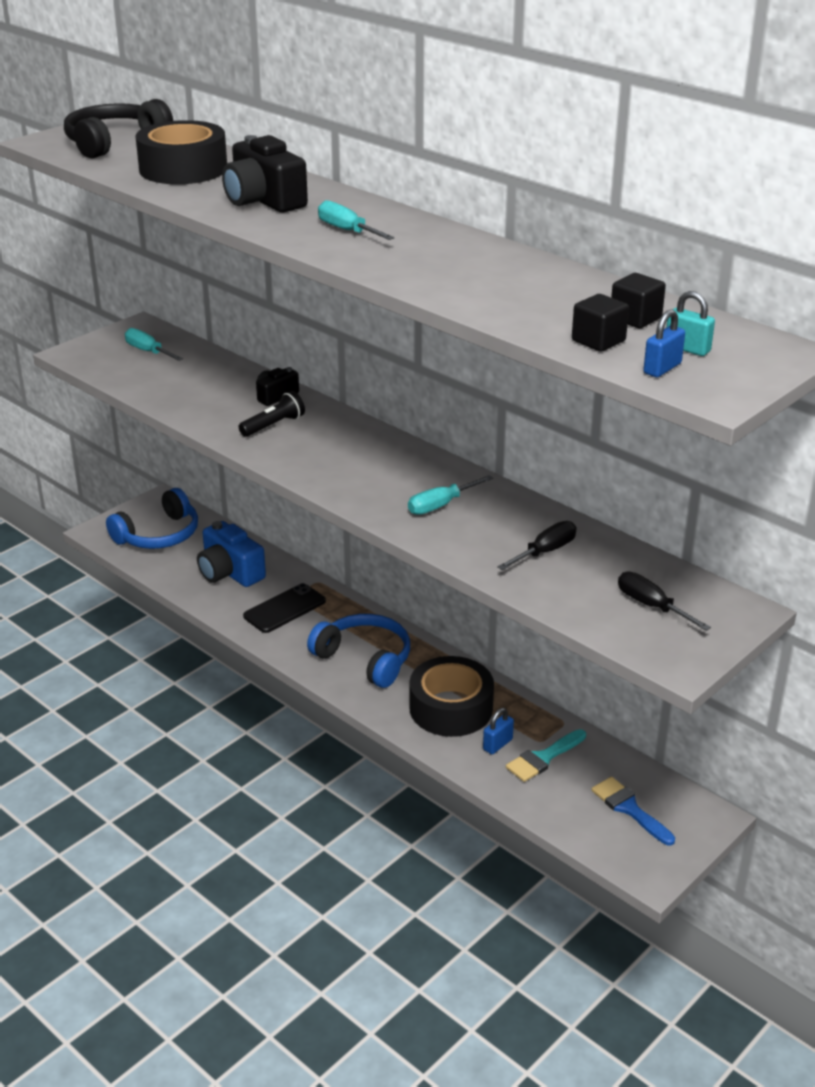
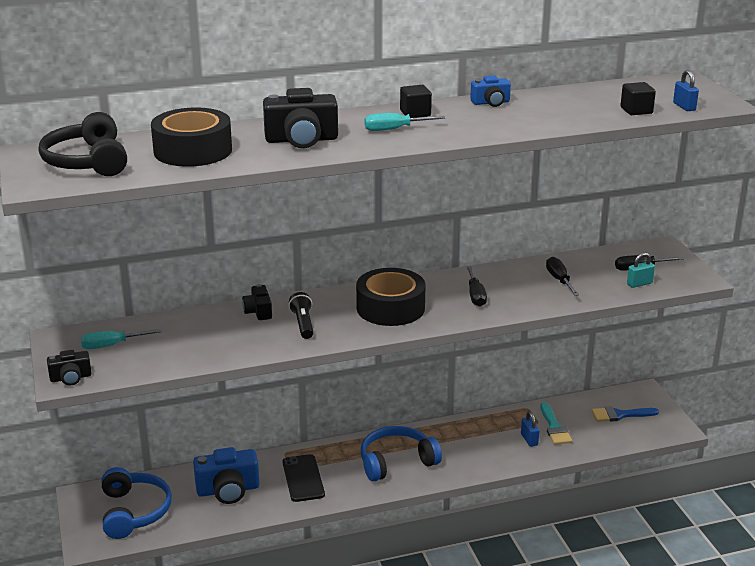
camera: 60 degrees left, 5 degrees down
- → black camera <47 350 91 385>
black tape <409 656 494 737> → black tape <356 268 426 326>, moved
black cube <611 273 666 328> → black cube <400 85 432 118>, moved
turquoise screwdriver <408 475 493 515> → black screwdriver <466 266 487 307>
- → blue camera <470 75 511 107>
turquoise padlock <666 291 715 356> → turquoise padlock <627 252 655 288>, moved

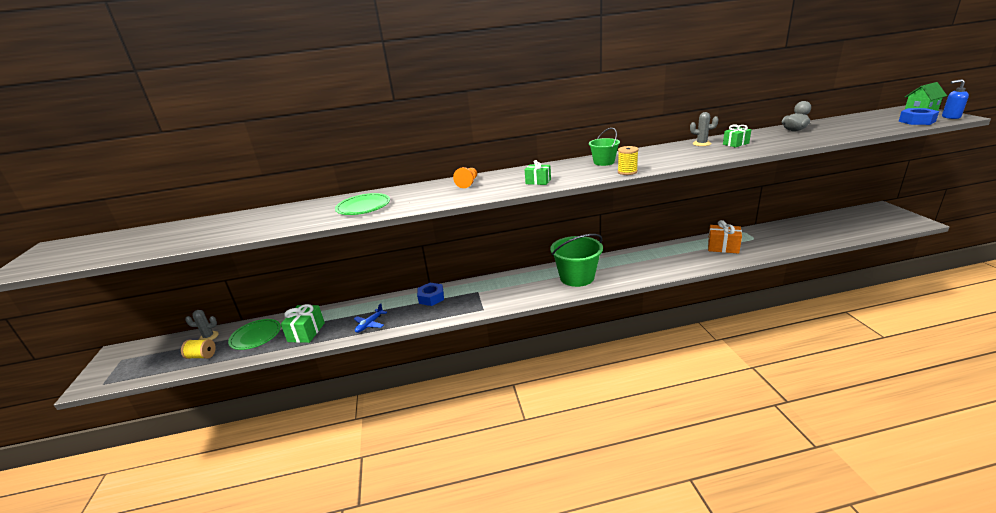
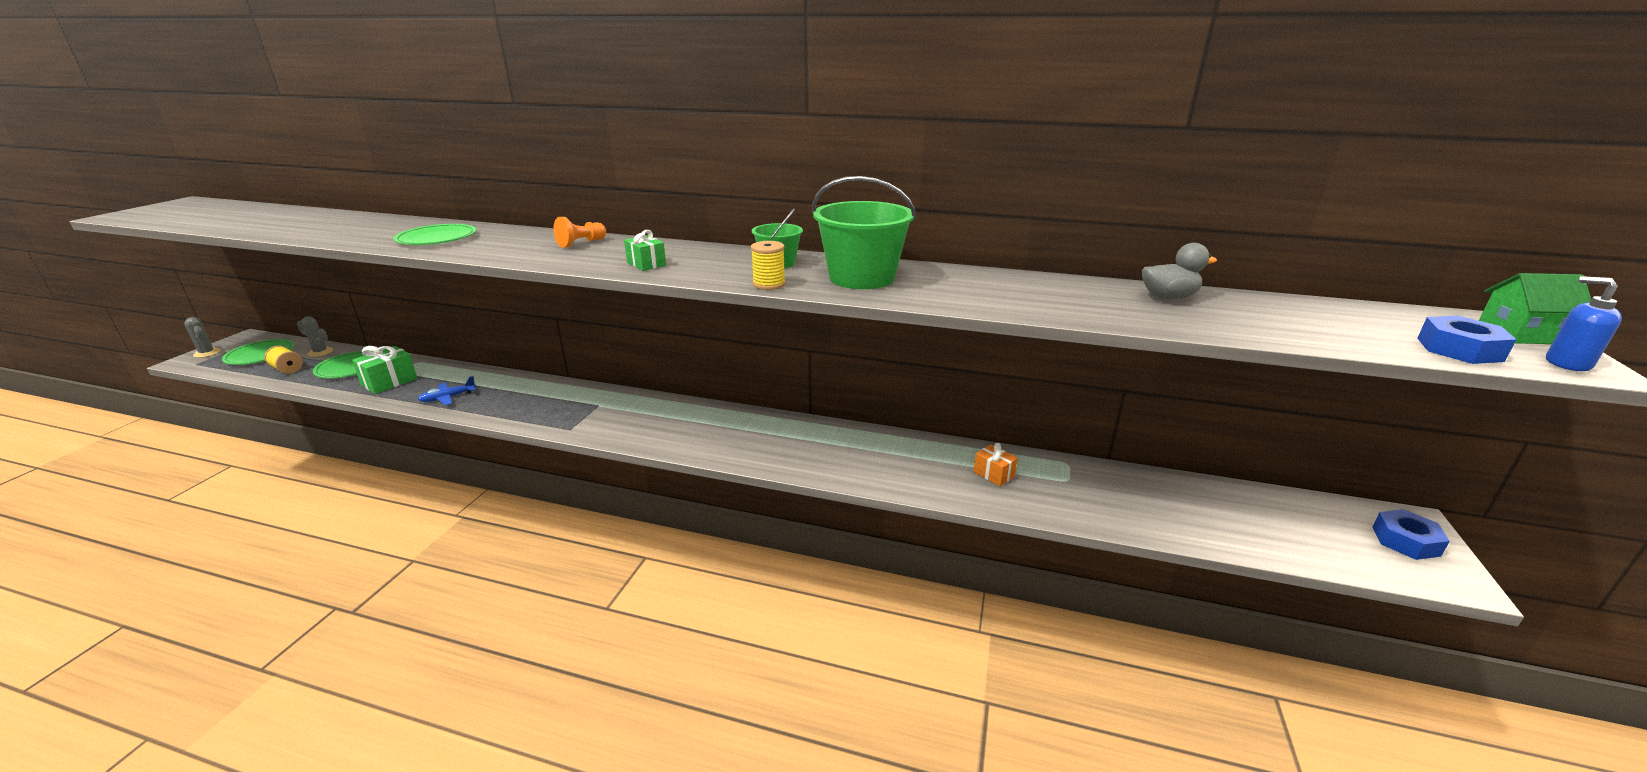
camera: 25 degrees right, 0 degrees up
grey cactus <690 112 719 146> → grey cactus <184 317 220 358>, moved
- → green plate <222 339 294 365>
green bucket <550 234 603 287> → green bucket <812 176 916 289>, moved
orange gift <708 220 742 254> → orange gift <973 443 1018 486>, x0.64
blue nut <417 283 444 306> → blue nut <1372 509 1450 560>, moved
green gift <723 124 751 148> → -

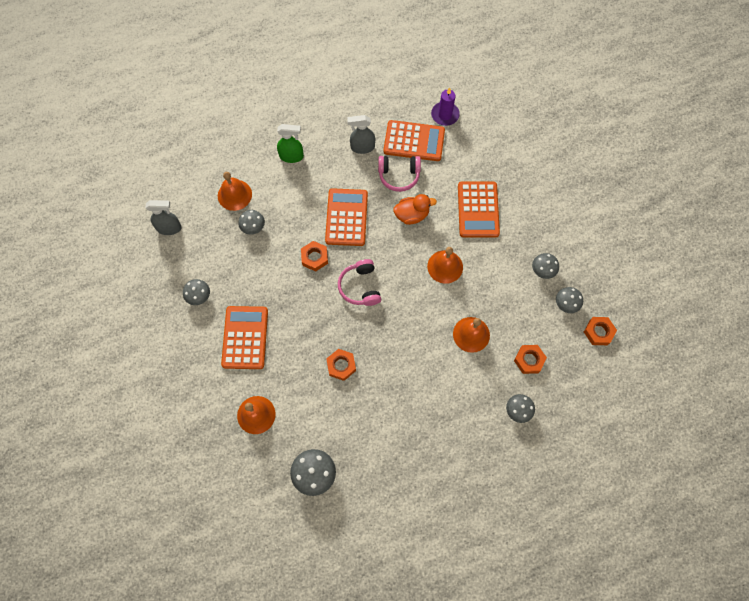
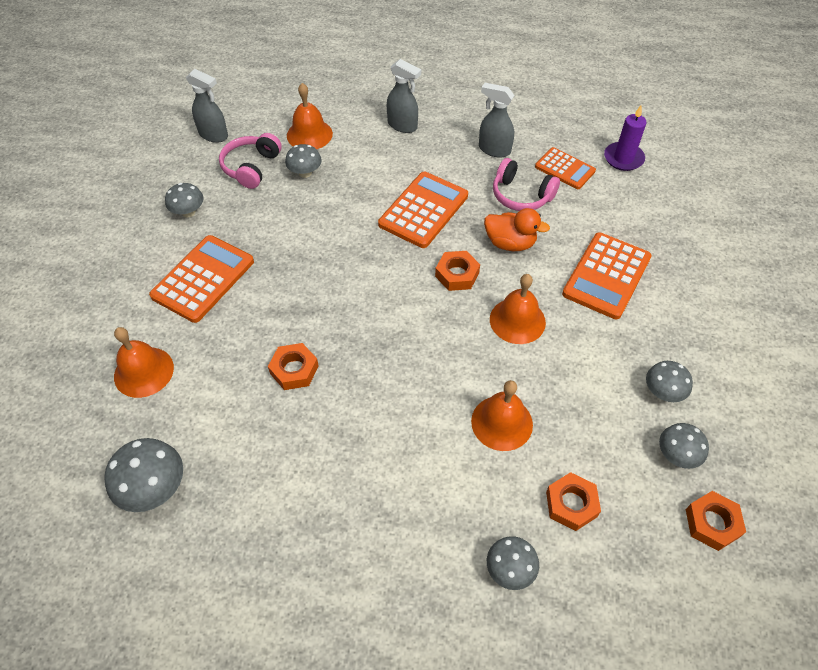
camera: 30 degrees right, 15 degrees down
pink headphones <338 259 381 306> → pink headphones <219 133 282 189>, moved
green spray bottle <277 124 304 163> → grey spray bottle <387 59 421 133>
orange nut <301 241 328 271> → orange nut <435 251 480 291>, moved
orange calculator <383 120 445 161> → orange calculator <535 147 596 189>, x0.63

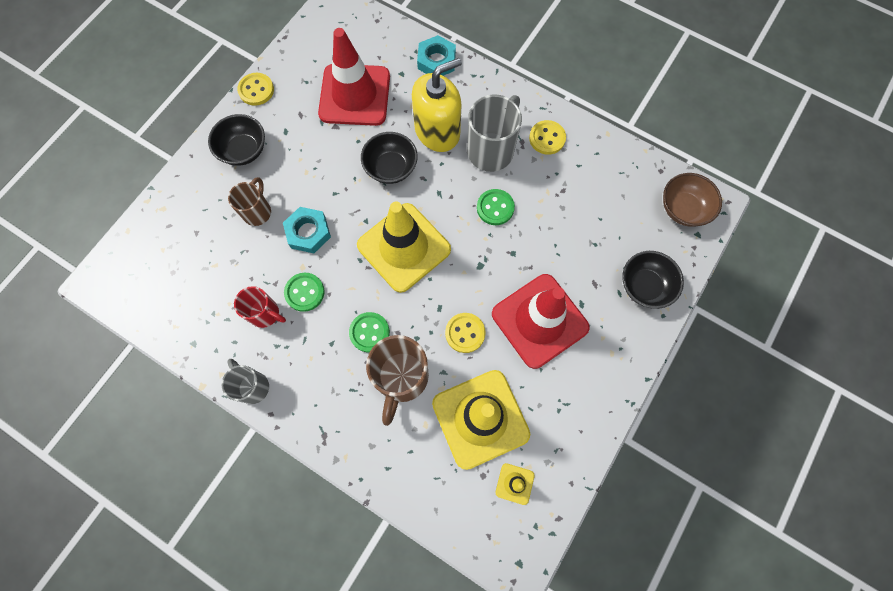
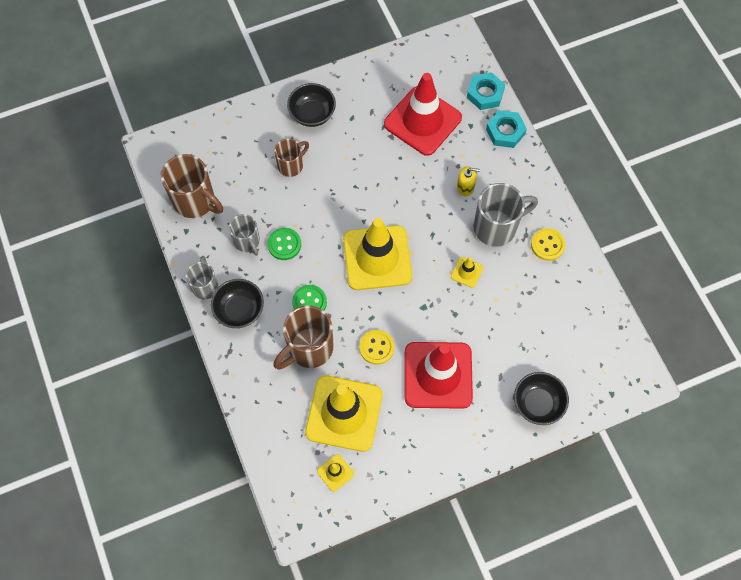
camera: 35 degrees right, 5 degrees down
- → brown mug <161 154 223 218>
black bowl <361 132 418 184> → black bowl <211 279 264 328>, moved
red mug <234 286 286 328> → grey mug <229 214 260 256>
green button <477 189 515 225> → yellow traffic cone <451 257 483 288>
yellow soap dispenser <412 58 462 152> → yellow soap dispenser <457 166 480 196>, x0.46
turquoise nut <283 207 331 253> → turquoise nut <467 72 505 110>, moved
yellow button <237 73 274 106> → -
brown bowl <663 173 722 227> → -

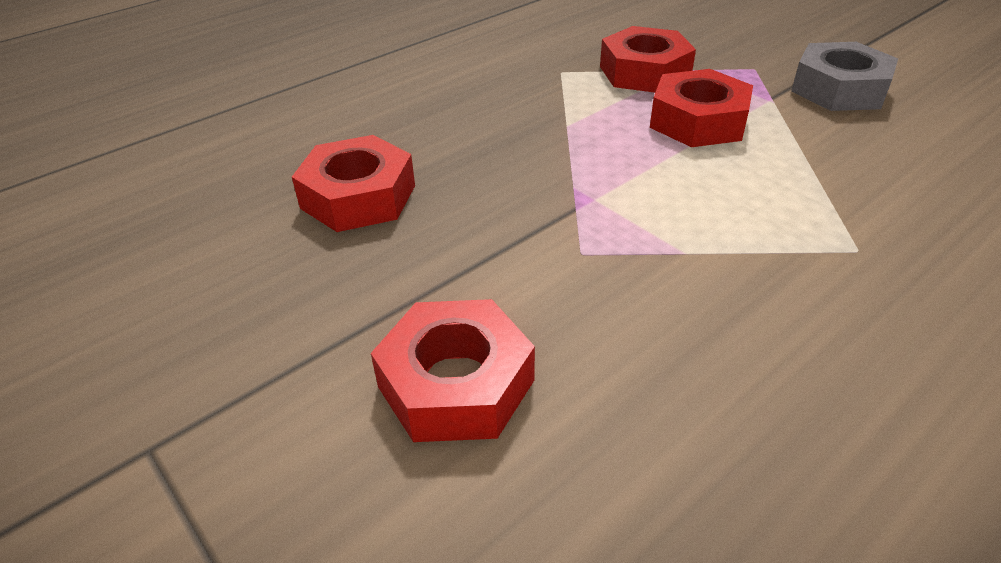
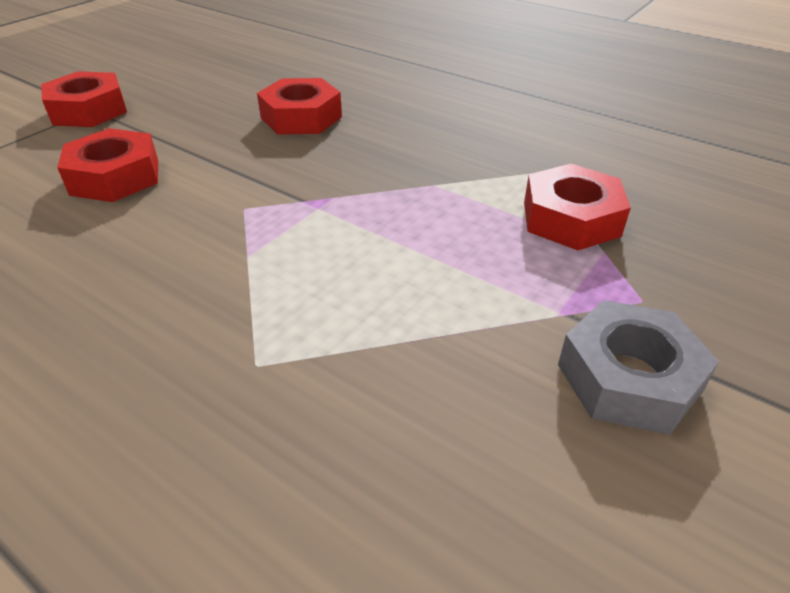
camera: 75 degrees right, 0 degrees up
red nut <650 69 753 147> → red nut <41 71 127 127>, moved

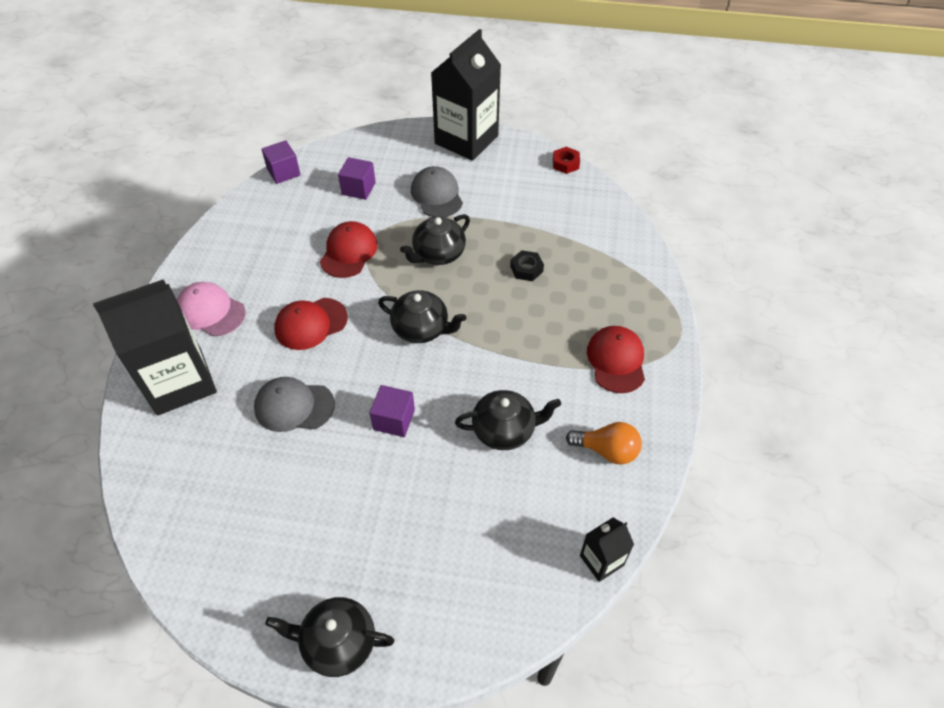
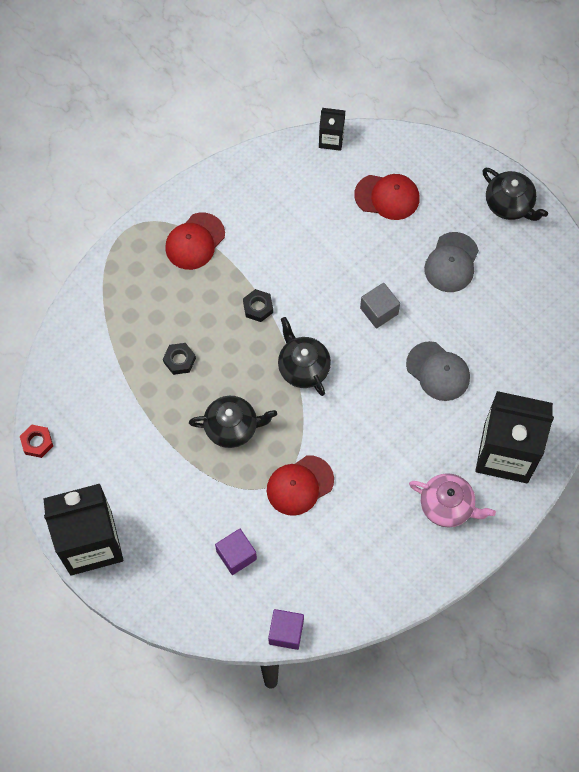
camera: 140 degrees left, 15 degrees up
- → black nut <243 289 273 322>
red cap <274 298 348 350> → red cap <354 174 420 220>, moved
purple cube <370 385 415 437> → grey cube <360 283 400 329>
pink cap <177 282 246 336> → pink teapot <409 473 496 527>
grey cap <411 166 463 217> → grey cap <424 232 479 292>, moved
black teapot <455 390 561 450> → -
orange light bulb <566 422 642 465> → -

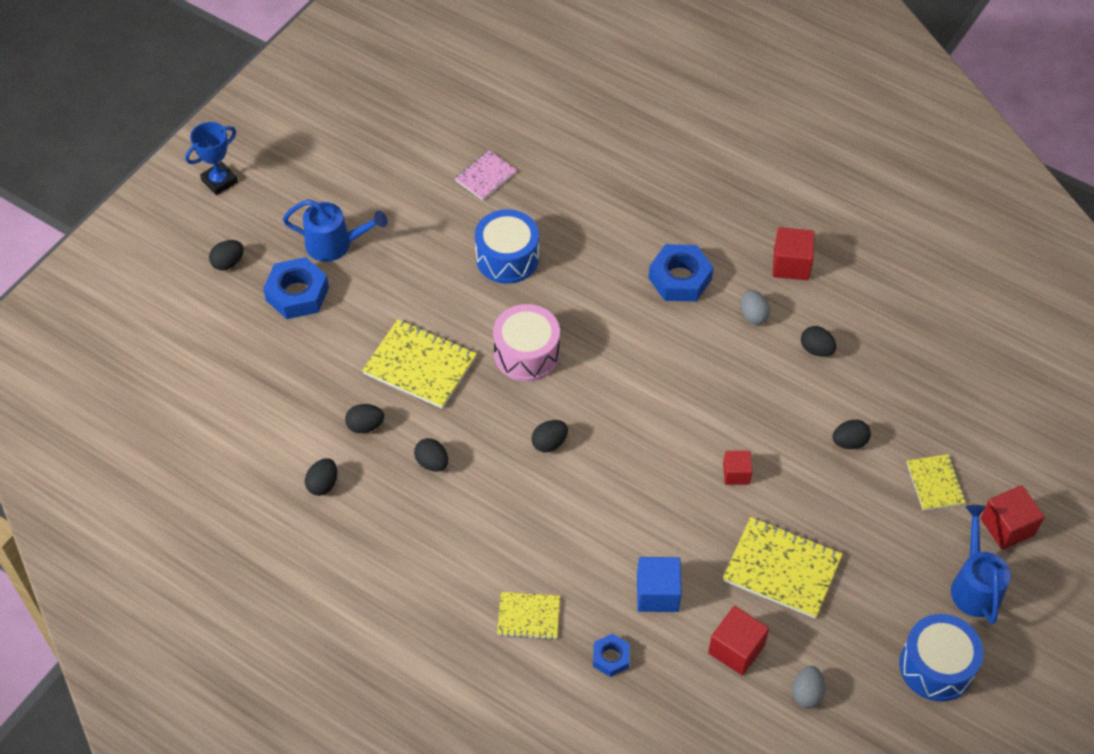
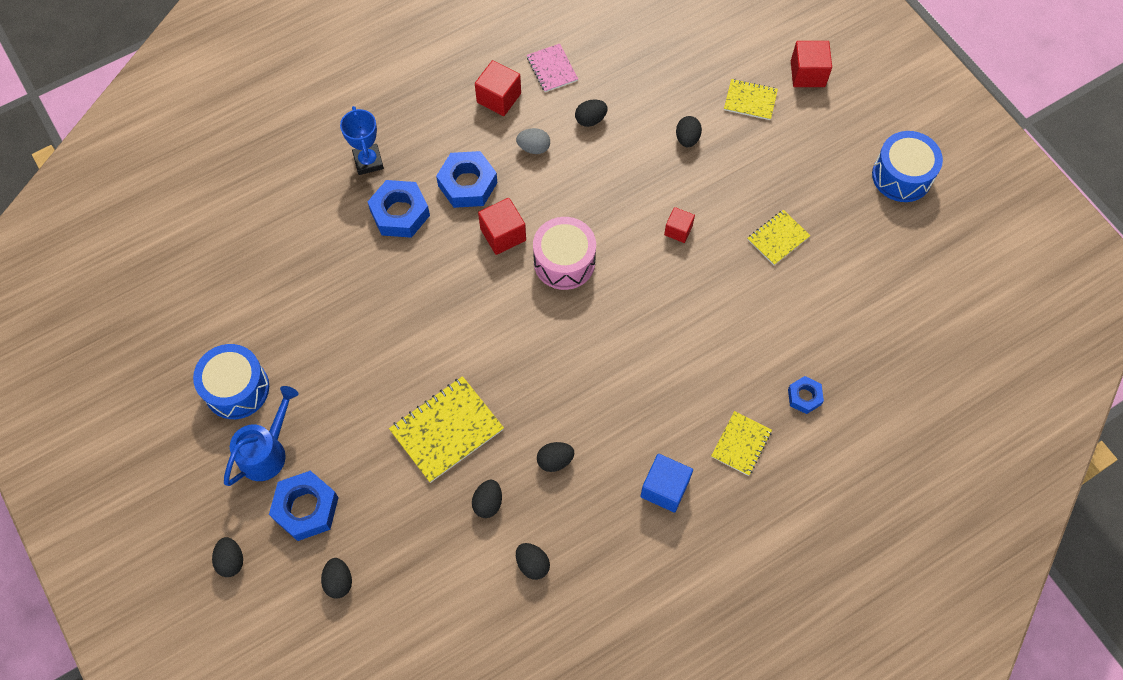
camera: 65 degrees left, 10 degrees up
blue drum <475 209 539 284> → blue drum <193 344 269 419>, moved
black egg <531 420 568 452> → black egg <321 558 352 599>, moved
blue trophy <185 122 238 195> → blue trophy <340 106 384 175>, moved
- → blue nut <368 180 430 238>
red cube <708 606 769 676> → red cube <478 198 526 255>, moved
pink notebook <455 150 517 200> → pink notebook <527 44 578 92>, moved
pink drum <493 304 560 381> → pink drum <533 217 596 290>, moved
blue cube <637 557 682 612> → blue cube <640 454 693 513>, moved
yellow notebook <723 517 842 618> → yellow notebook <747 210 811 265>, x0.59
grey egg <792 666 825 708> → -
blue watering can <951 505 1011 624> → -

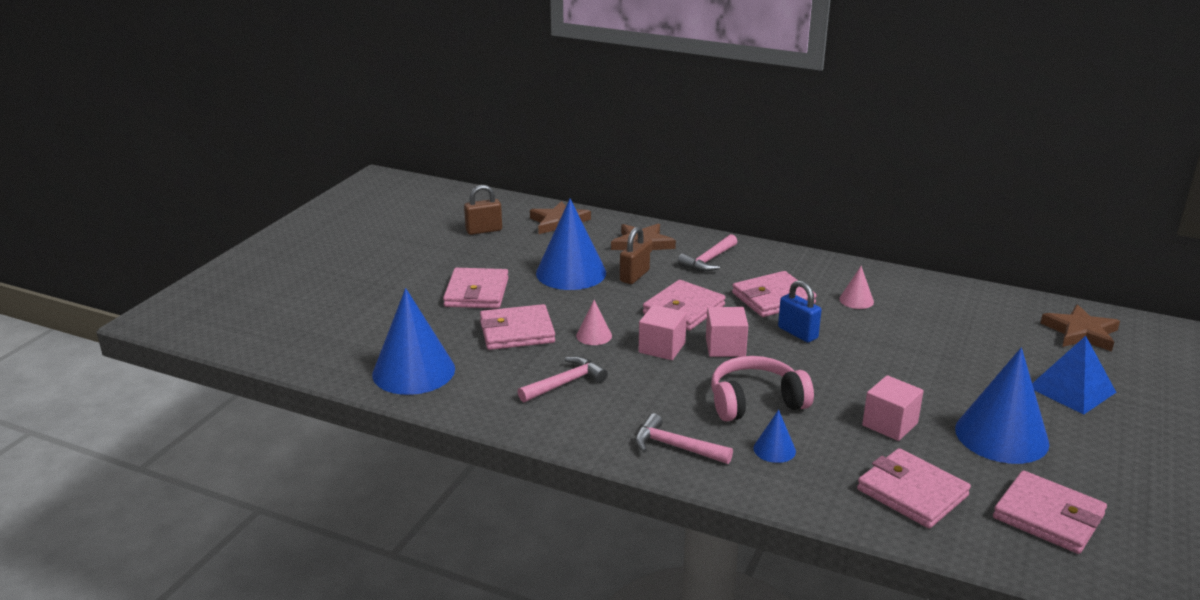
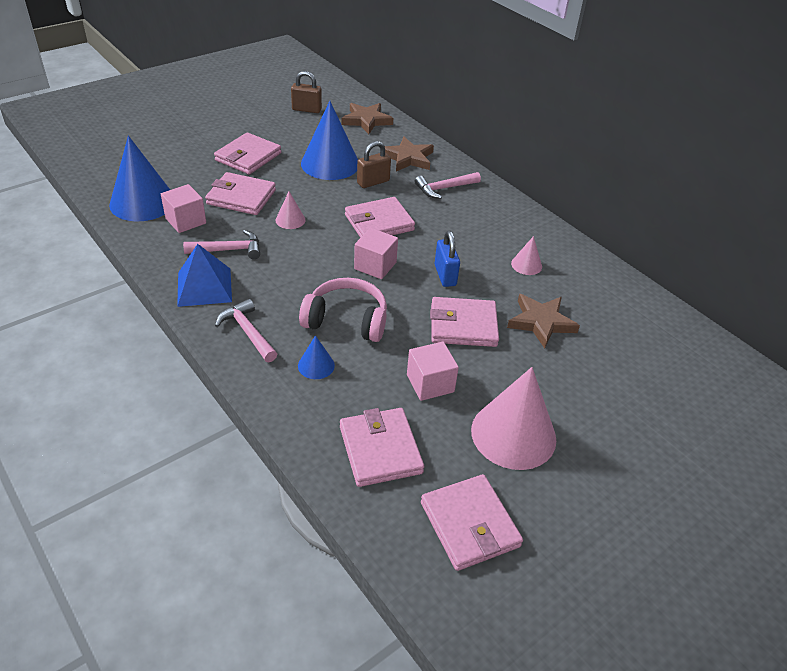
camera: 25 degrees right, 15 degrees up
pink cube <639 305 687 360> → pink cube <161 184 206 233>, moved
blue pyramid <1032 336 1117 415> → blue pyramid <177 244 232 307>, moved
pink wallet <732 271 817 317> → pink wallet <430 297 499 347>, moved
blue cone <955 347 1049 464> → pink cone <471 367 556 470>
brown star <1041 304 1120 352> → brown star <507 294 580 349>, moved

